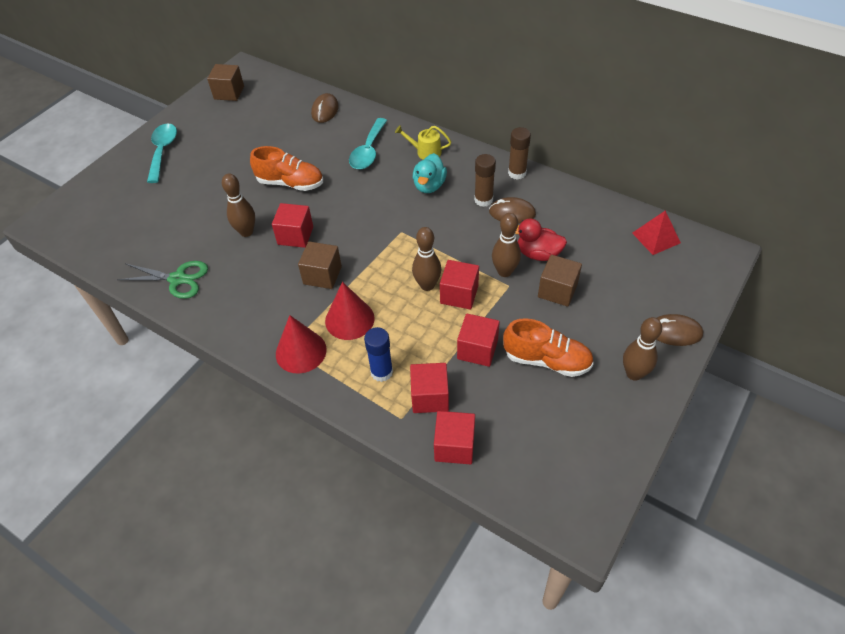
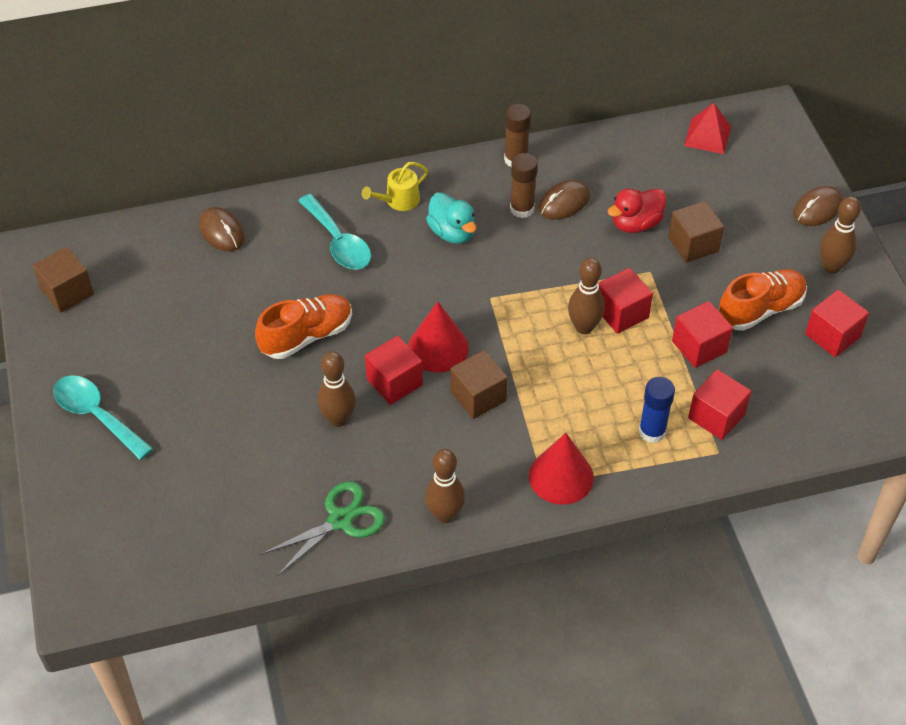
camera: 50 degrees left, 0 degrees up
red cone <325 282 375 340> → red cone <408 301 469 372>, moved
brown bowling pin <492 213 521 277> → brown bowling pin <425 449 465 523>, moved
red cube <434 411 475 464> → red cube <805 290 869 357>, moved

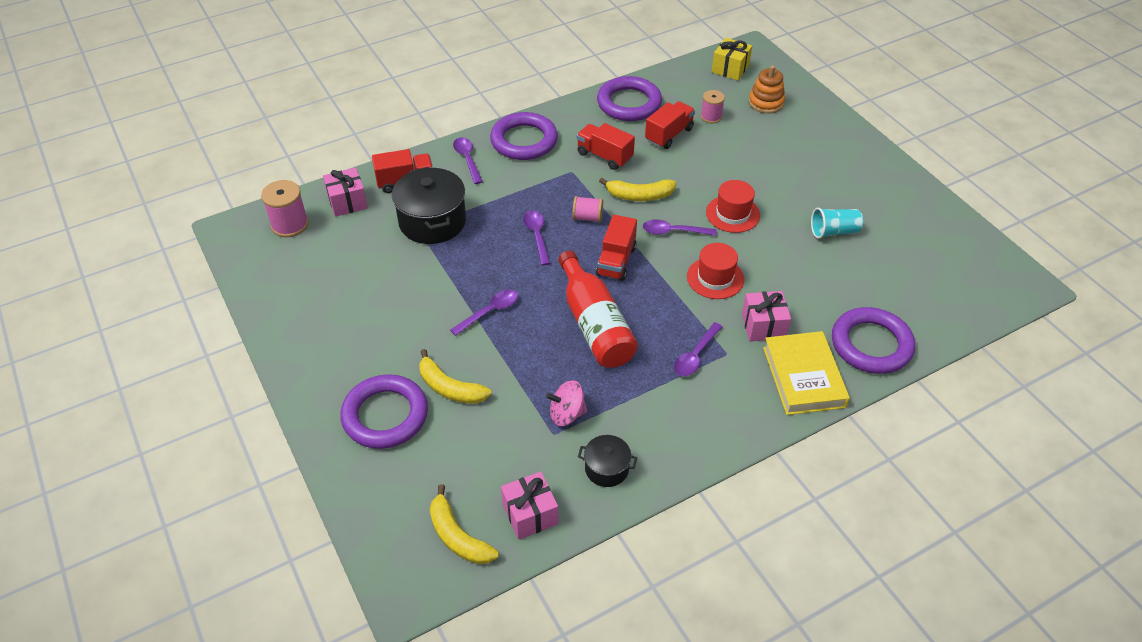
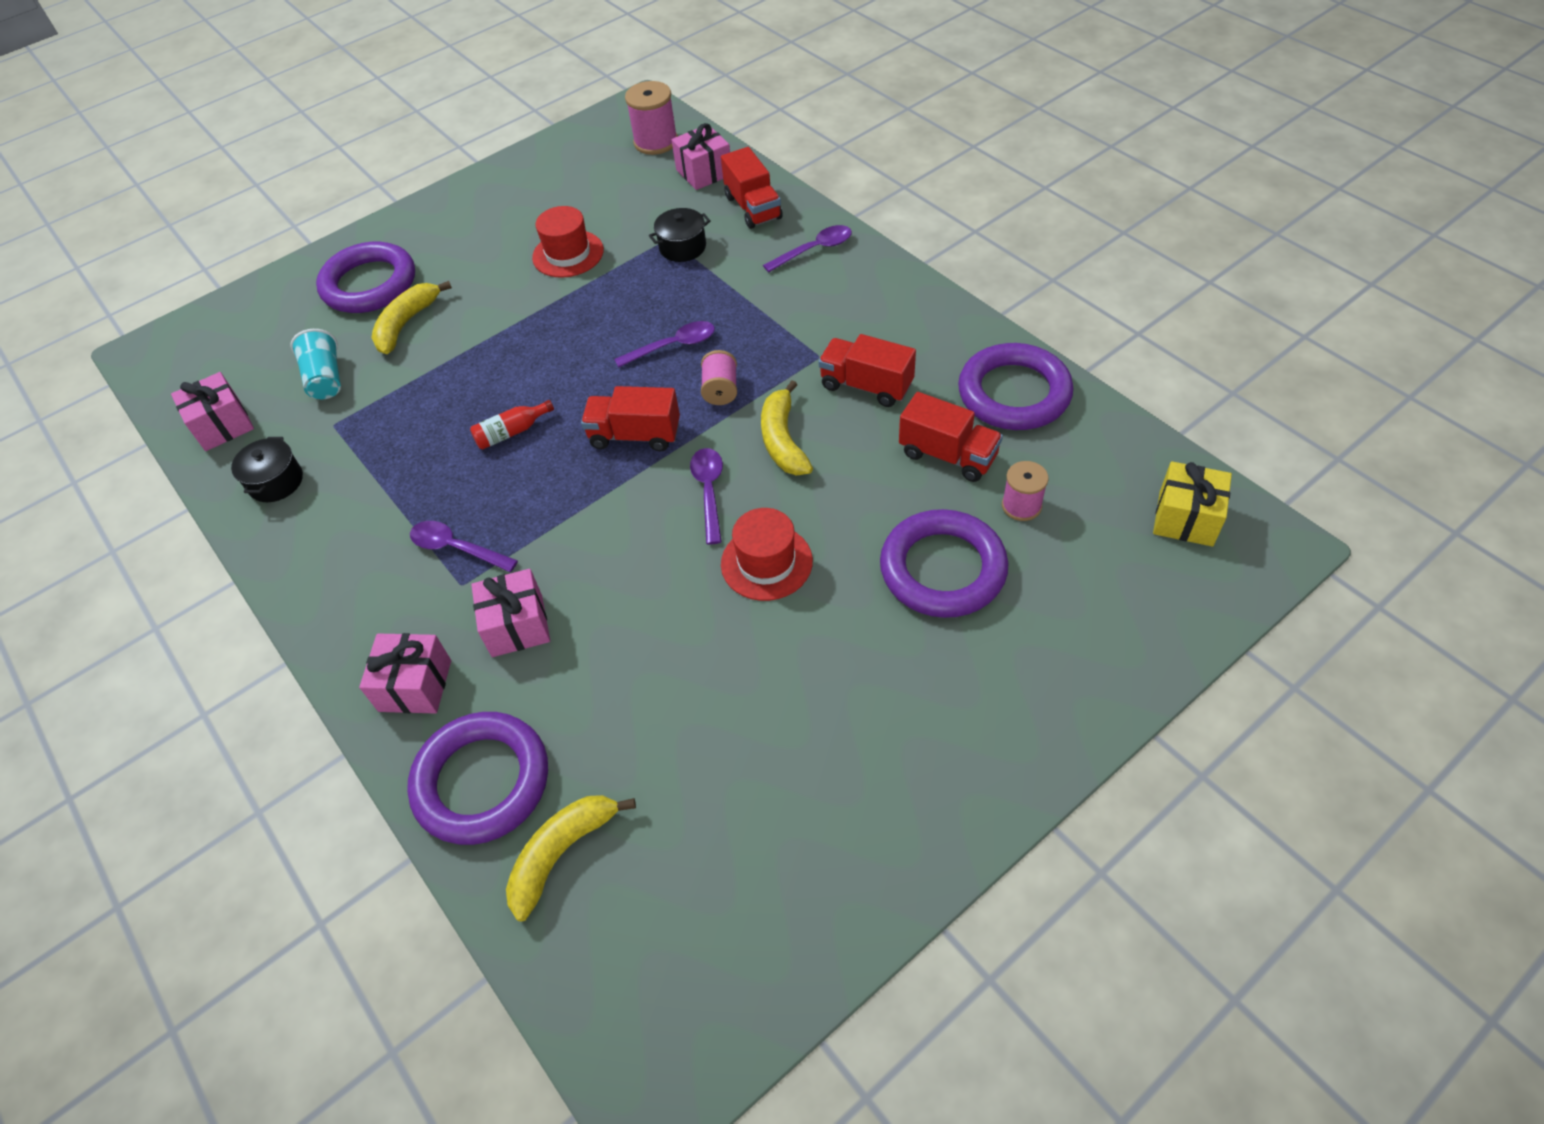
camera: 85 degrees right, 5 degrees up
turquoise cup <811 208 863 239> → turquoise cup <290 329 341 399>, moved
yellow book <763 331 850 415> → pink gift <359 633 451 714>
red bottle <558 250 638 368> → red bottle <470 400 554 450>, x0.43
yellow banana <430 484 499 564> → yellow banana <506 795 636 921>, moved
red hat <687 243 744 299> → red hat <532 206 604 278>, moved
black pot <392 167 466 244> → black pot <649 208 711 262>, x0.53
red truck <576 123 635 170> → red truck <818 334 916 407>, 90 degrees counterclockwise
purple ring <490 112 558 160> → purple ring <880 509 1008 618>, moved
purple spoon <450 289 518 336> → -
pink spinning top <546 380 587 426> → -
orange stacking toy <749 65 785 113> → -

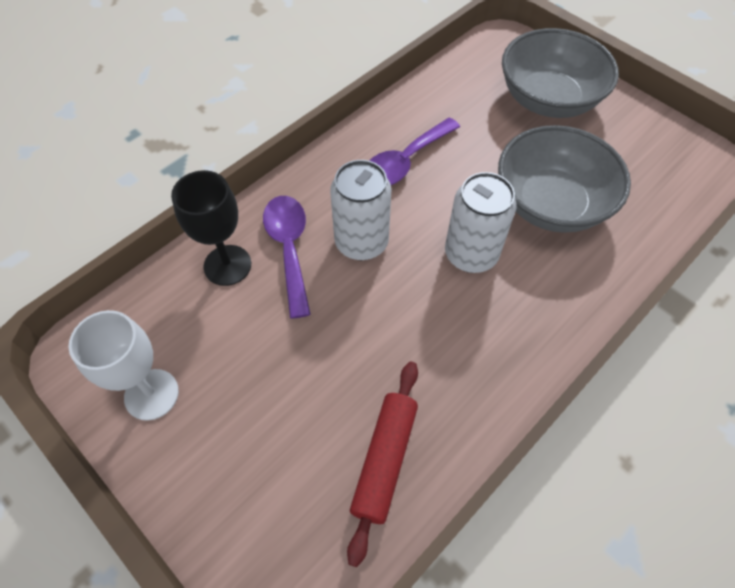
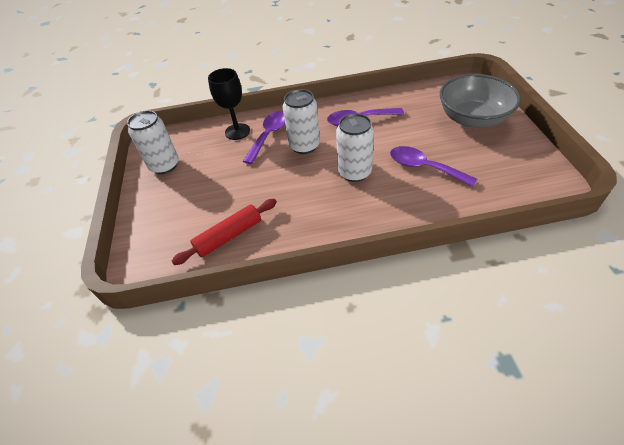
camera: 40 degrees right, 10 degrees down
white goblet <68 310 179 421> → white can <127 110 179 174>
grey bowl <498 125 631 233> → purple spoon <390 146 477 187>

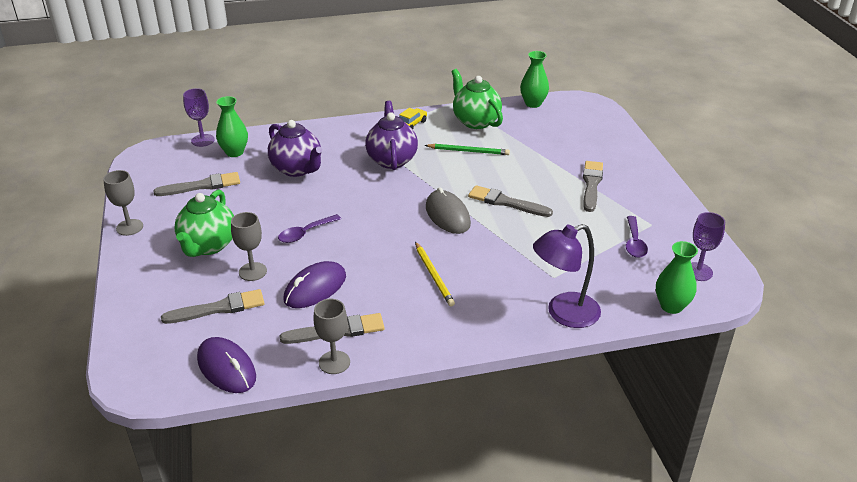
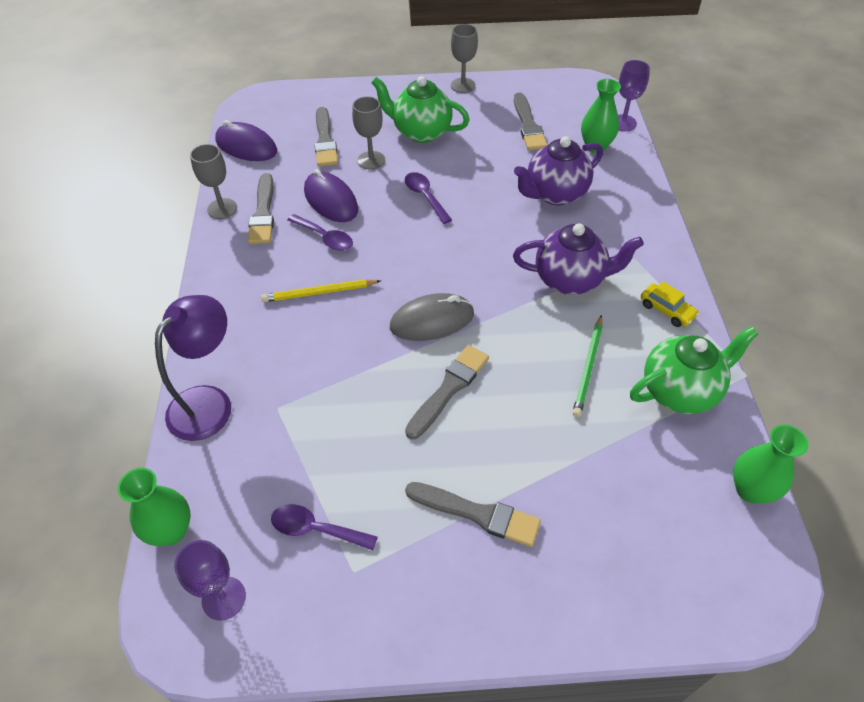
camera: 100 degrees right, 15 degrees up
purple lamp <533 224 601 328> → purple lamp <155 295 231 441>, 45 degrees clockwise
purple mouse <197 337 256 393> → purple mouse <215 120 277 161>, 60 degrees clockwise
- → purple spoon <287 214 353 251>

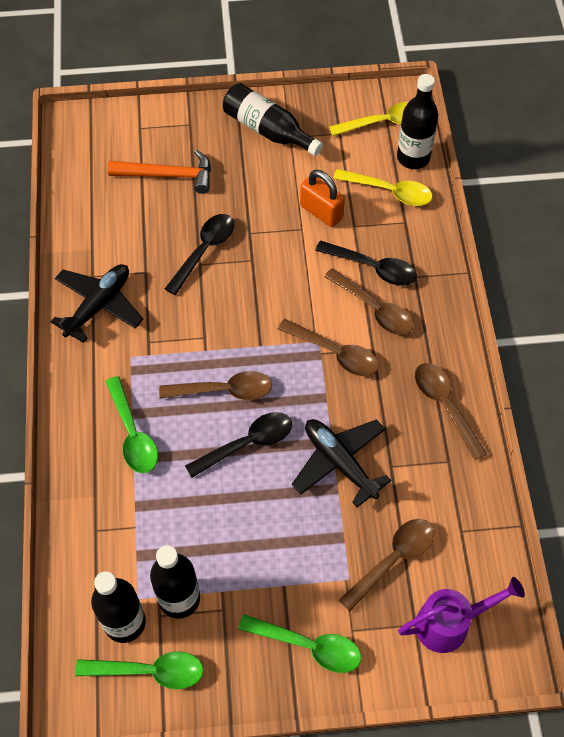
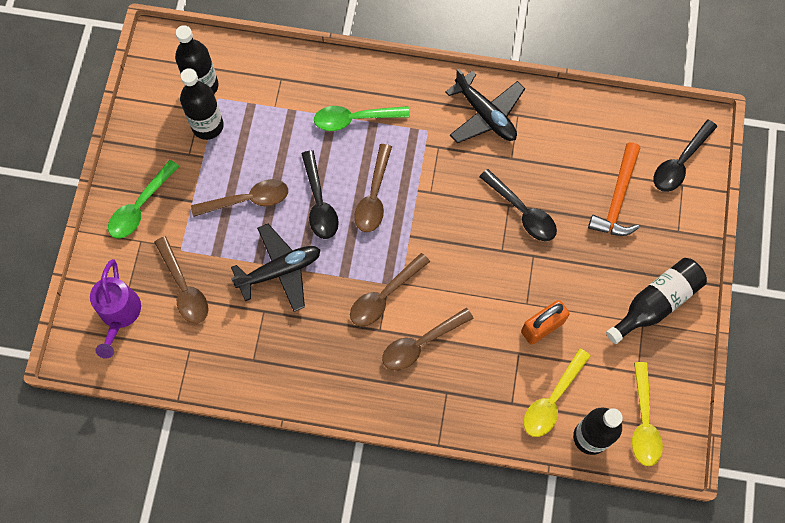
camera: 105 degrees right, 10 degrees up
brown spoon <415 363 487 460> → brown spoon <191 179 288 217>, moved
black spoon <315 241 417 286> → black spoon <654 119 717 192>, moved
green spoon <75 651 204 689> → -

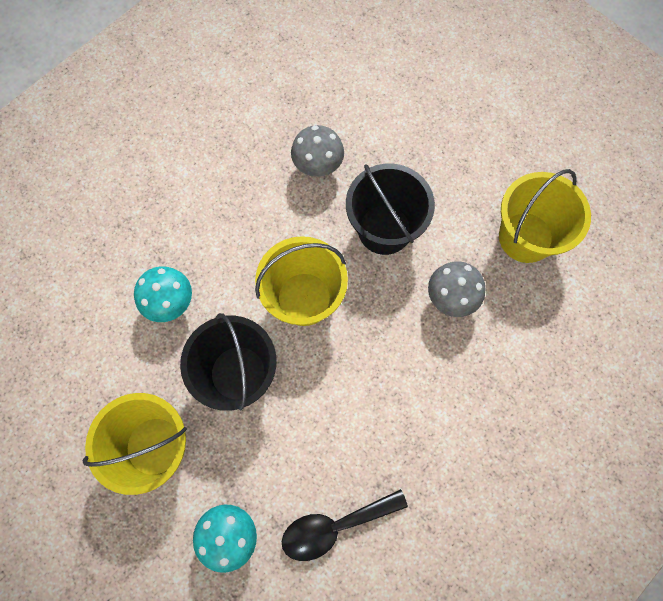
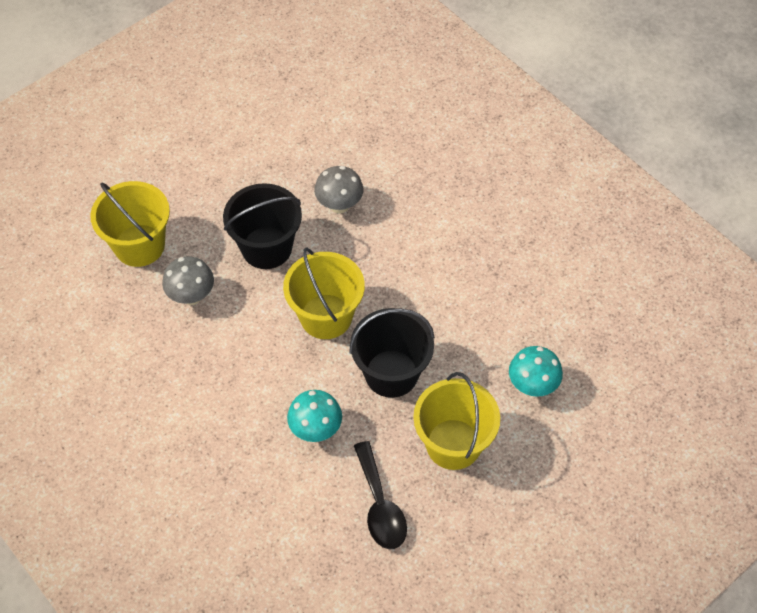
camera: 85 degrees left, 15 degrees down
yellow bucket <499 169 591 263> → yellow bucket <90 181 170 267>, moved
black spoon <281 489 408 561> → black spoon <354 441 407 549>, moved

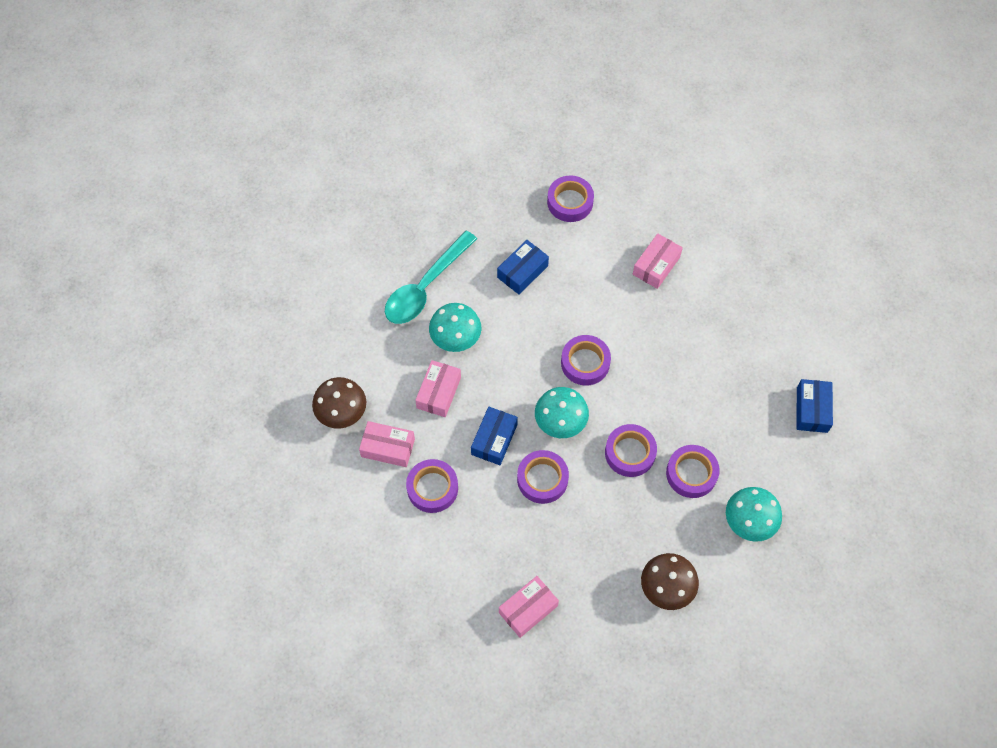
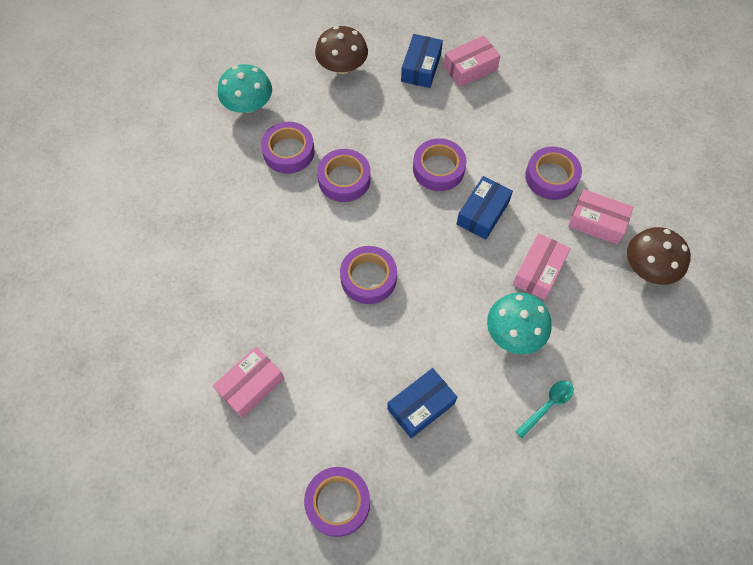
camera: 170 degrees left, 0 degrees up
blue box <797 379 833 433> → blue box <401 34 443 88>, moved
turquoise spoon <385 231 477 324> → turquoise spoon <515 380 574 438>, x0.46
turquoise mushroom <535 387 589 438> → -

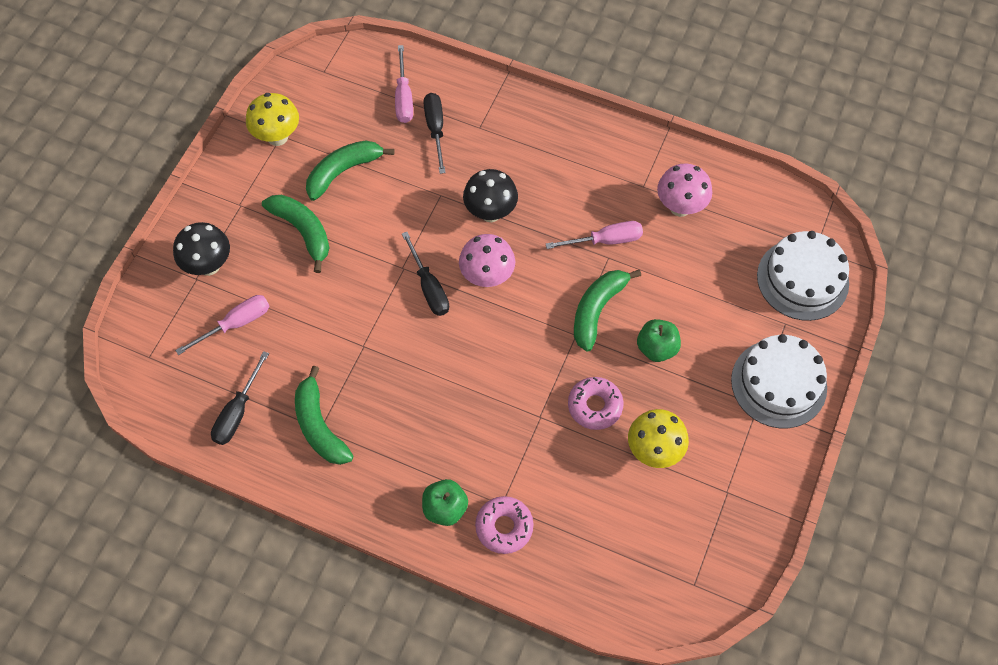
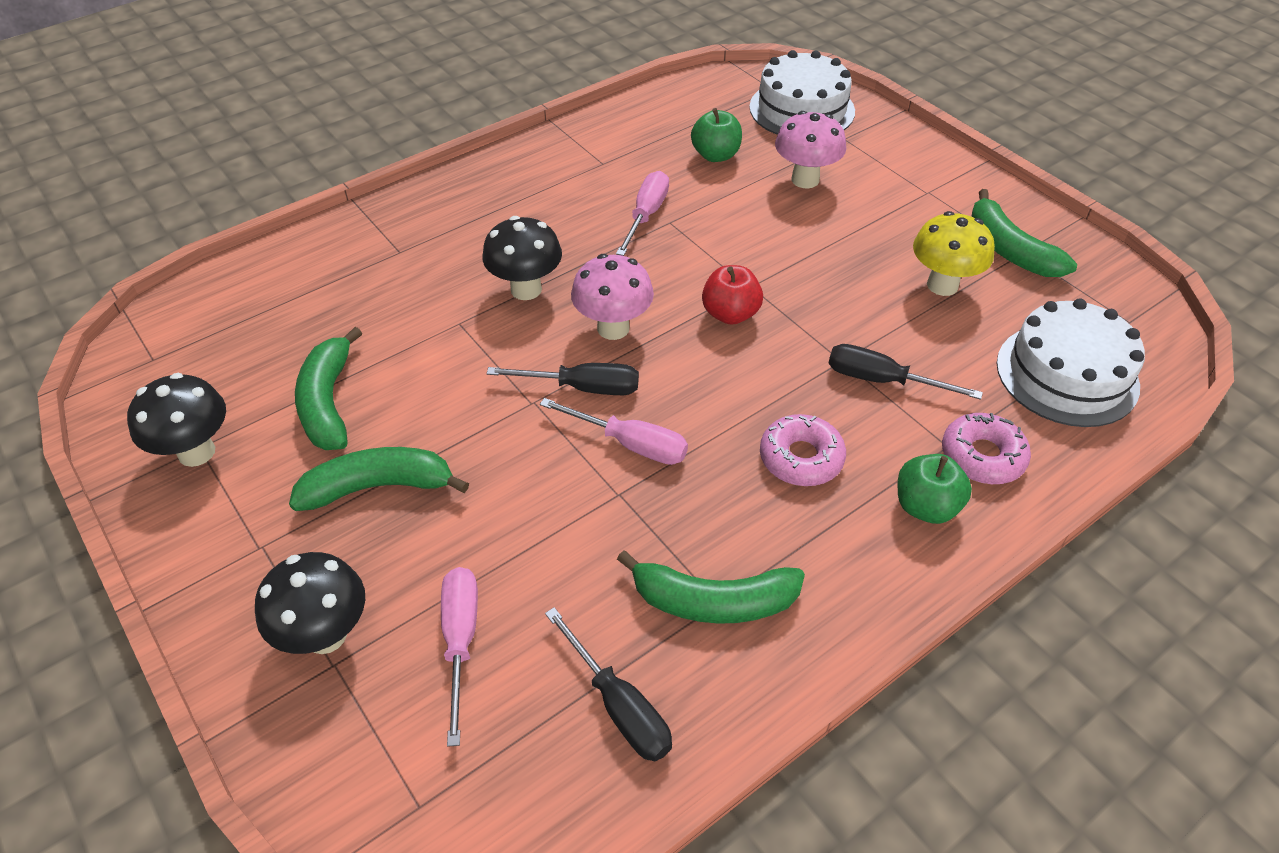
camera: 60 degrees left, 15 degrees down
yellow mushroom <246 93 299 146> → black mushroom <127 373 226 467>
pink screwdriver <395 45 413 123> → pink screwdriver <540 398 688 465>, moved
green apple <637 319 681 362> → green apple <691 108 742 162>, moved
- → red apple <702 265 763 325>
pink donut <568 377 624 430> → pink donut <760 414 846 486>, moved
pink mushroom <657 164 712 217> → pink mushroom <775 111 846 188>, moved
black screwdriver <423 93 446 174> → black screwdriver <828 344 983 400>, moved
green banana <574 270 641 351> → green banana <971 189 1077 277>, moved
white cake <731 334 827 428> → white cake <997 299 1145 427>, moved

